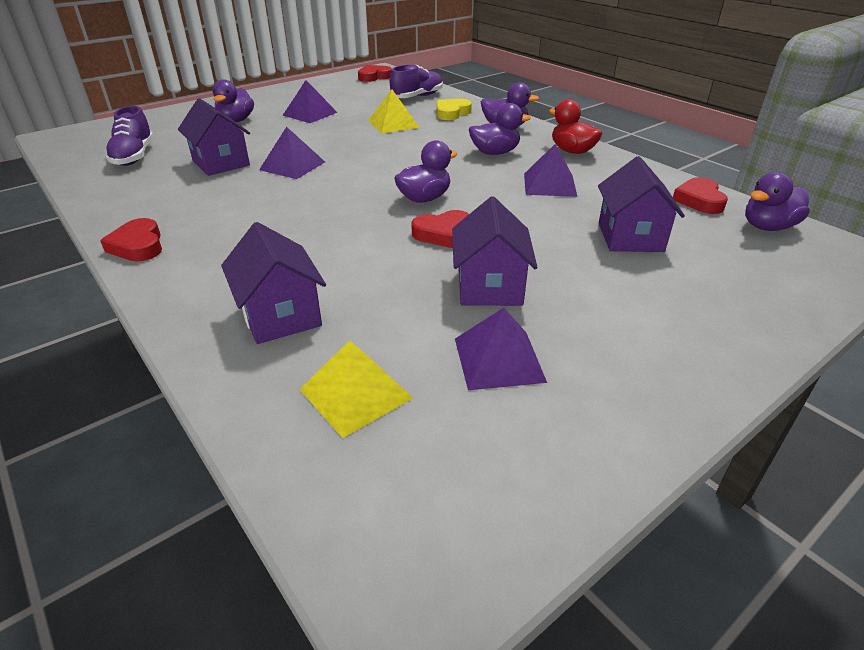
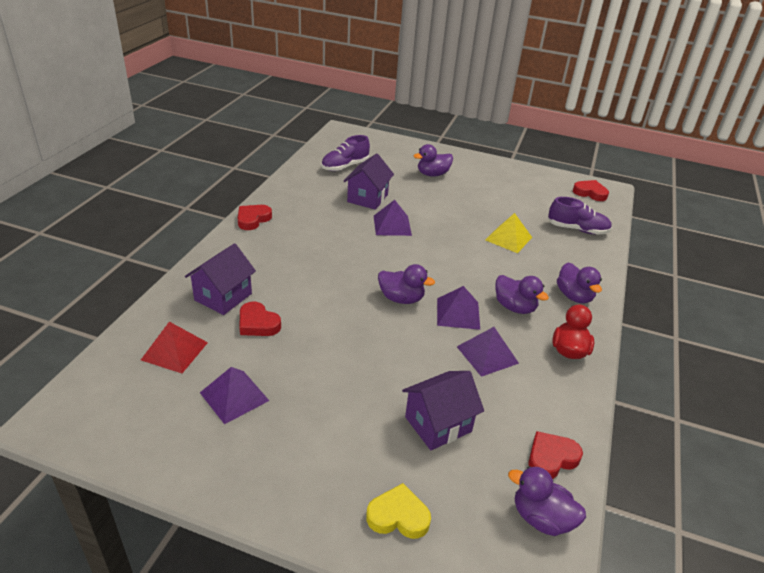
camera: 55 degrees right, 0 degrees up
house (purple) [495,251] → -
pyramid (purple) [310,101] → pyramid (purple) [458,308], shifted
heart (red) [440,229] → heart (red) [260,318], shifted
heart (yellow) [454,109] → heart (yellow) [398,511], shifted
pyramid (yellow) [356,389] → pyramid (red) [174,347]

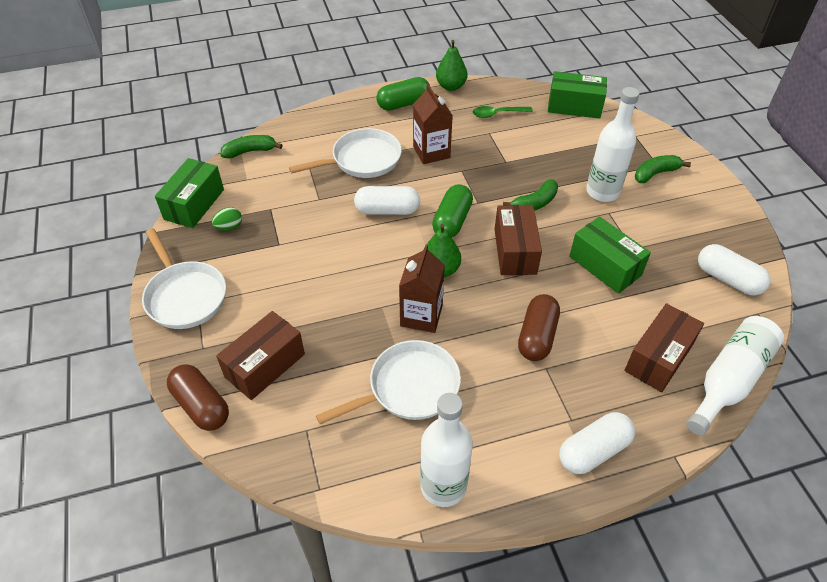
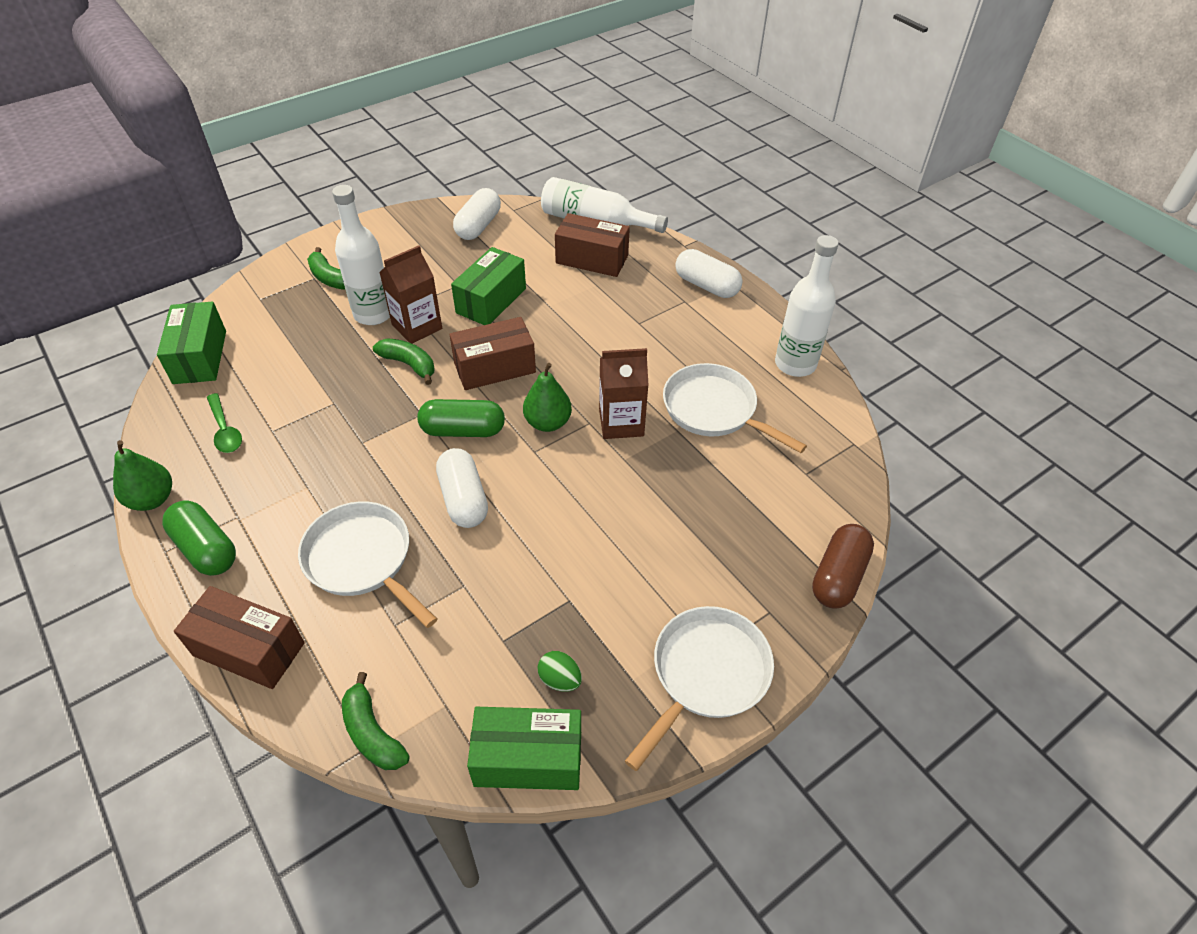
camera: 110 degrees left, 0 degrees up
capsule (brown) [539,327] → -
box (brown) [260,355] → box (brown) [239,637], shifted
carton (brown) [433,124] → carton (brown) [410,294], shifted

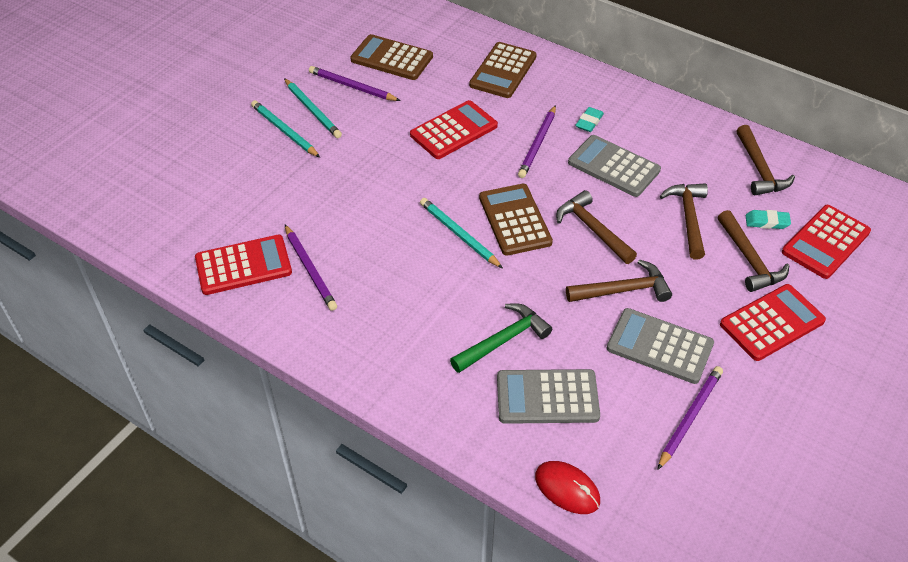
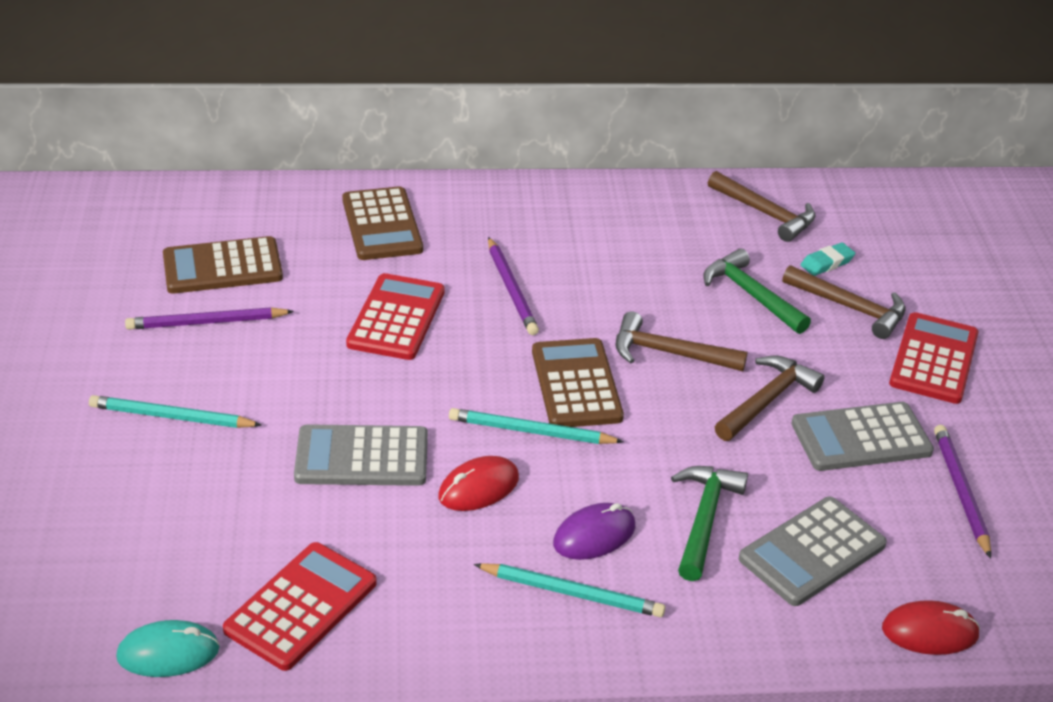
camera: 40 degrees left, 10 degrees down
pencil (purple) [311,268] → -
eraser (turquoise) [589,119] → -
calculator (red) [826,242] → -
- → mouse (turquoise) [168,648]
- → mouse (red) [478,483]
- → mouse (purple) [594,531]
pencil (turquoise) [313,108] → pencil (turquoise) [569,590], shifted
calculator (grey) [614,166] → calculator (grey) [361,455], shifted
hammer (brown) [684,221] → hammer (green) [757,291]
calculator (brown) [516,220] → calculator (brown) [578,382], 45 degrees clockwise

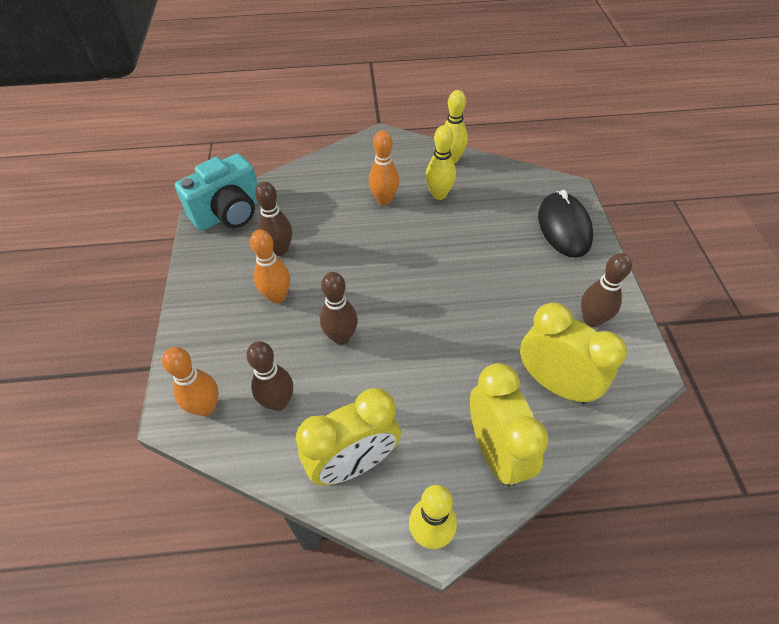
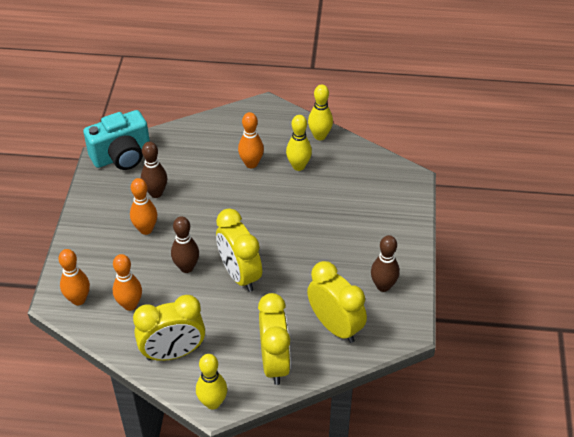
camera: 10 degrees right, 5 degrees down
mouse (black) [565,224] → -
- → clock (yellow) [239,250]
bowling pin (brown) [269,376] → bowling pin (orange) [127,282]

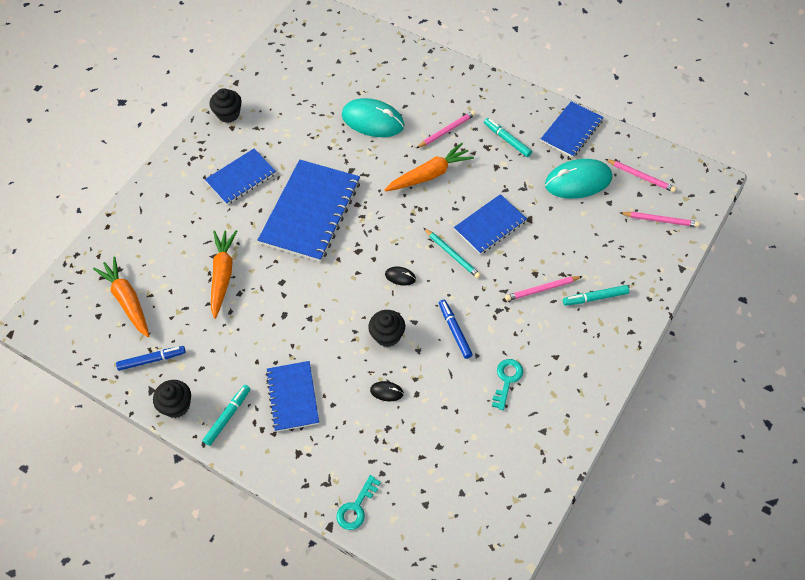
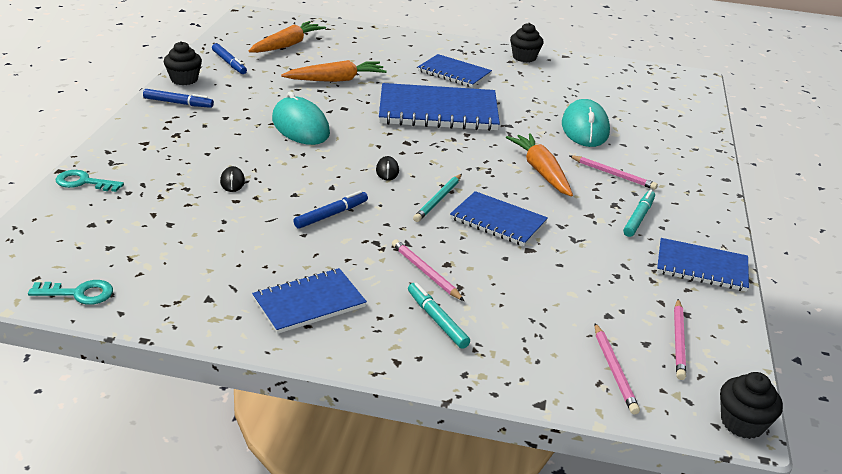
camera: 65 degrees right, 25 degrees down
notebook (blue) [292,396] → notebook (blue) [309,301], shifted
cupcake (black) [386,328] → cupcake (black) [751,405], shifted
key (turquoise) [507,384] → key (turquoise) [70,292], shifted
mouse (turquoise) [578,179] → mouse (turquoise) [301,118], shifted
marker (turquoise) [226,415] → marker (blue) [178,98]
carrot (orange) [429,167] → carrot (orange) [539,164], 150 degrees counterclockwise

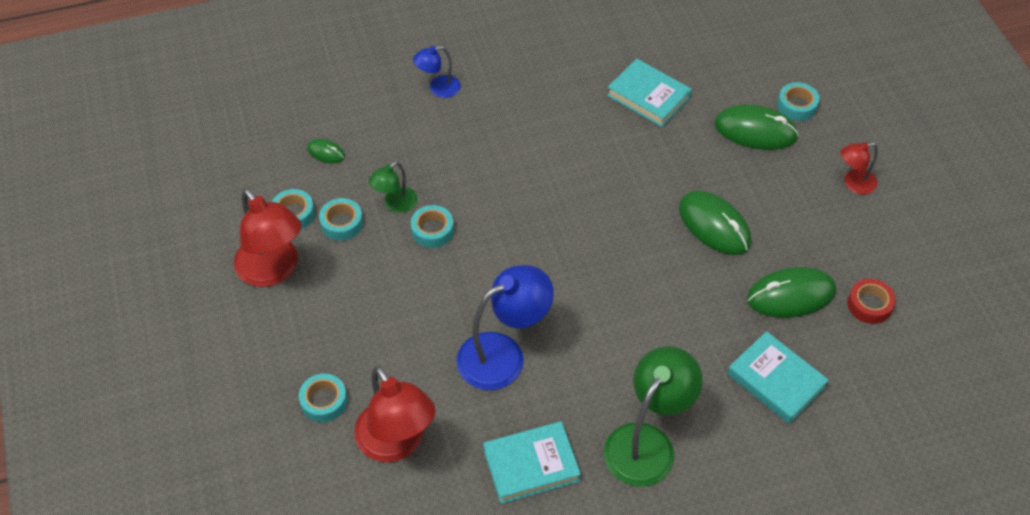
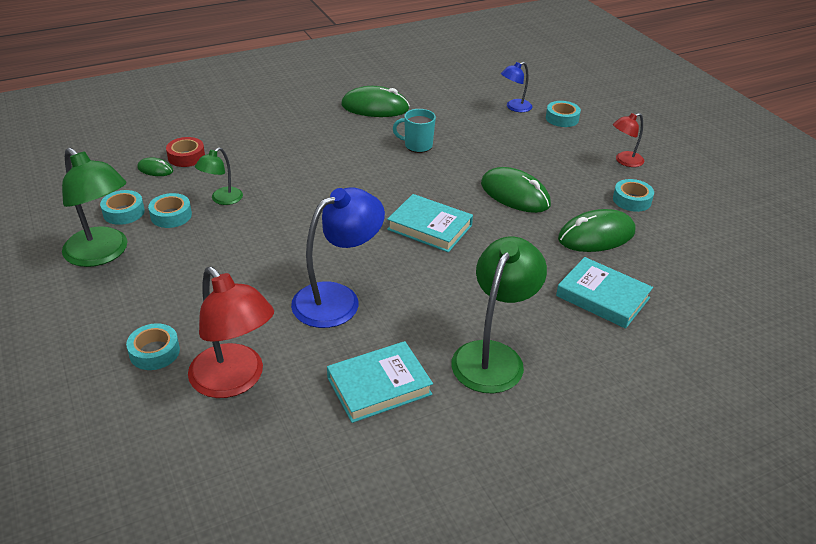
camera: 10 degrees left, 15 degrees down
- → mug (turquoise) [414,131]
tape (turquoise) [432,226] → tape (turquoise) [633,195], shifted
lamp (blue) [437,72] → lamp (blue) [516,87], shifted
book (turquoise) [649,92] → book (turquoise) [430,223], shifted
mouse (green) [756,127] → mouse (green) [375,101], shifted
tape (red) [871,301] → tape (red) [185,152], shifted
lamp (red) [267,237] → lamp (green) [94,207]

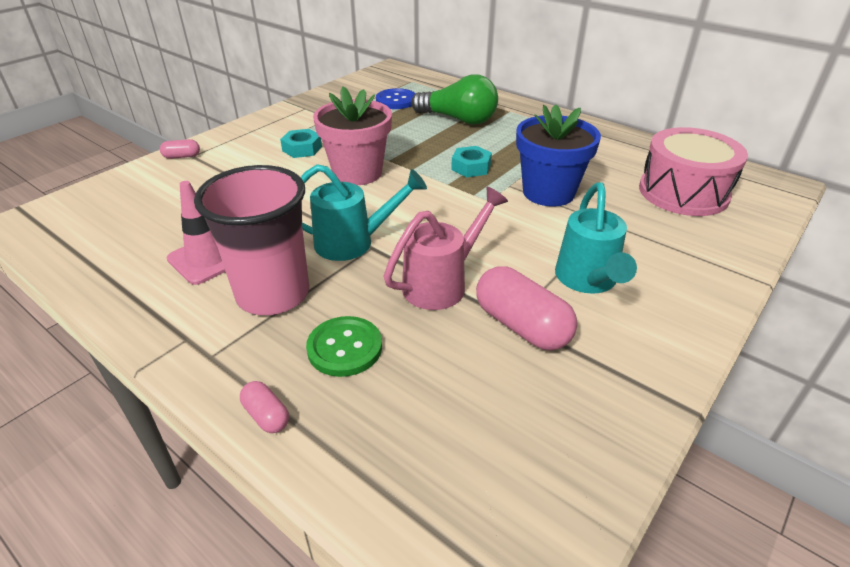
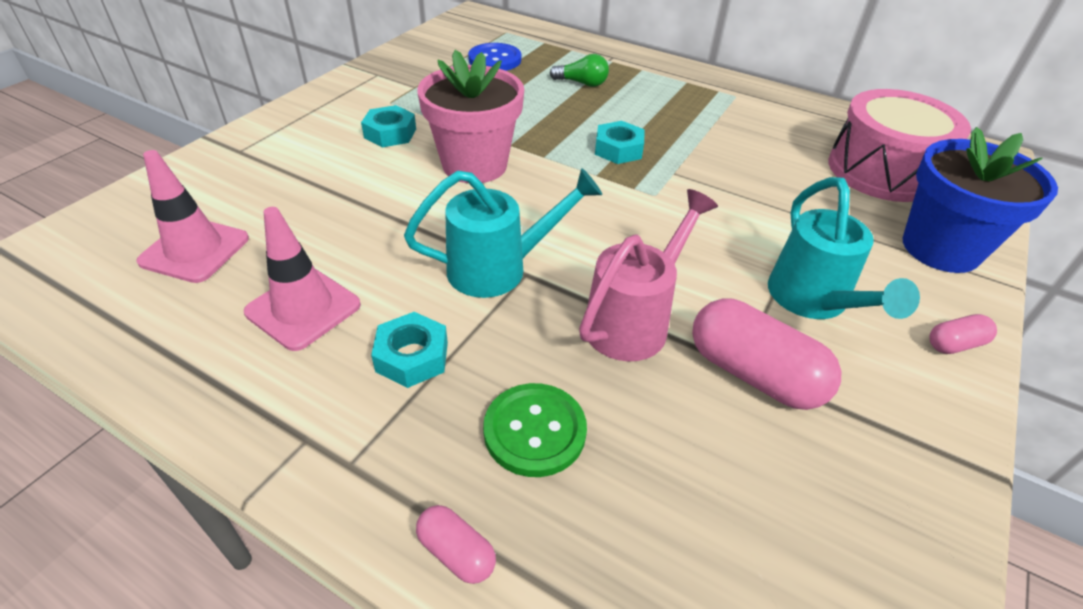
camera: 10 degrees left, 5 degrees up
- → traffic cone (pink) [192,216]
capsule (pink) [180,149] → capsule (pink) [963,334], shifted
flower pot (blue) [558,155] → flower pot (blue) [980,200], shifted
cup (pink) [251,240] → nut (turquoise) [409,350]
light bulb (green) [454,99] → light bulb (green) [579,70], x0.51

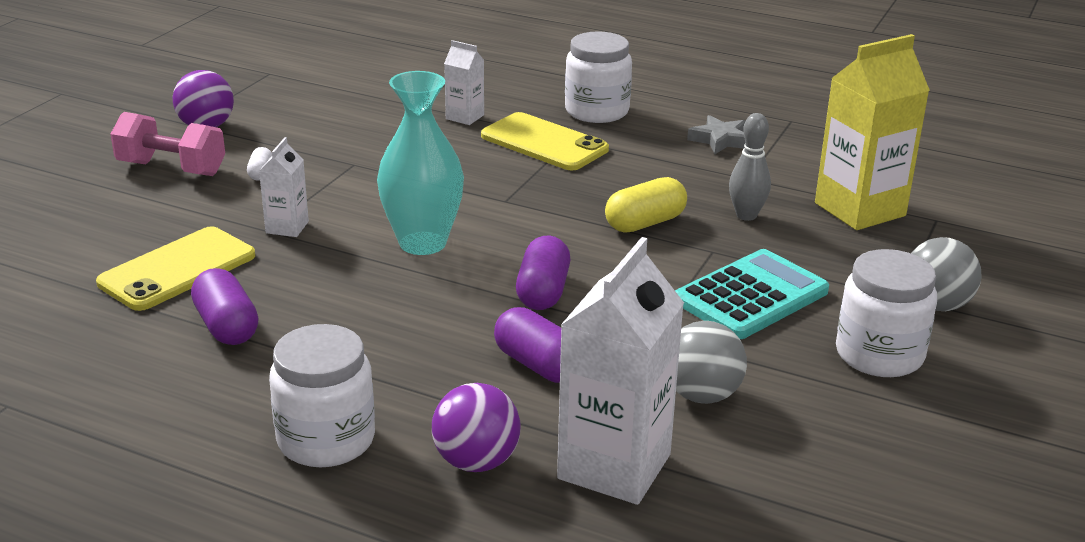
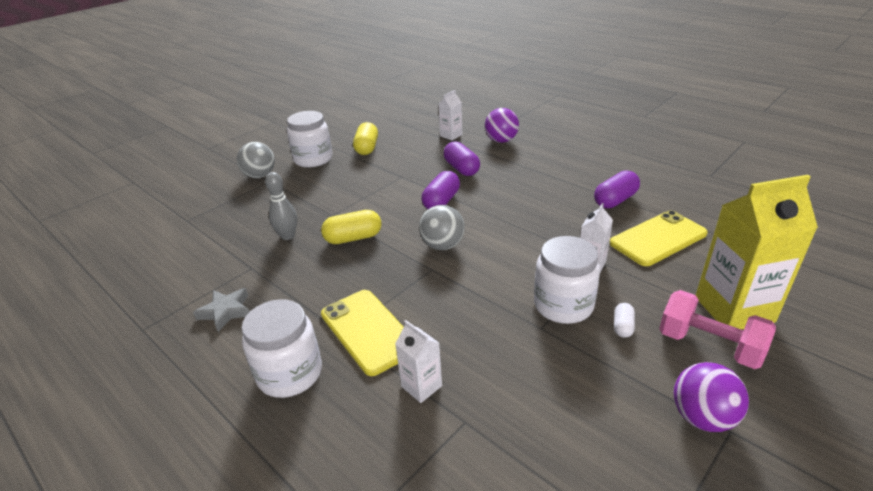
camera: 160 degrees left, 5 degrees up
vase (turquoise) [420,163] → -
calculator (turquoise) [752,294] → -
- → capsule (yellow) [365,138]
jar (white) [322,395] → jar (white) [567,280], shifted
ball (grey) [711,362] → ball (grey) [442,227], shifted
carton (yellow) [872,132] → carton (yellow) [757,252], shifted
capsule (purple) [224,306] → capsule (purple) [617,189], 60 degrees clockwise
carton (white) [620,371] → carton (white) [450,115], x0.49

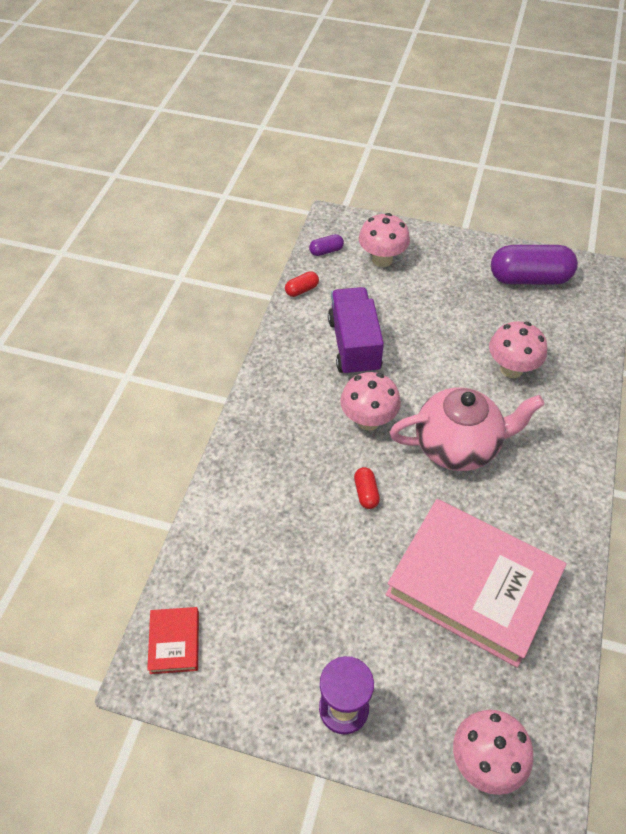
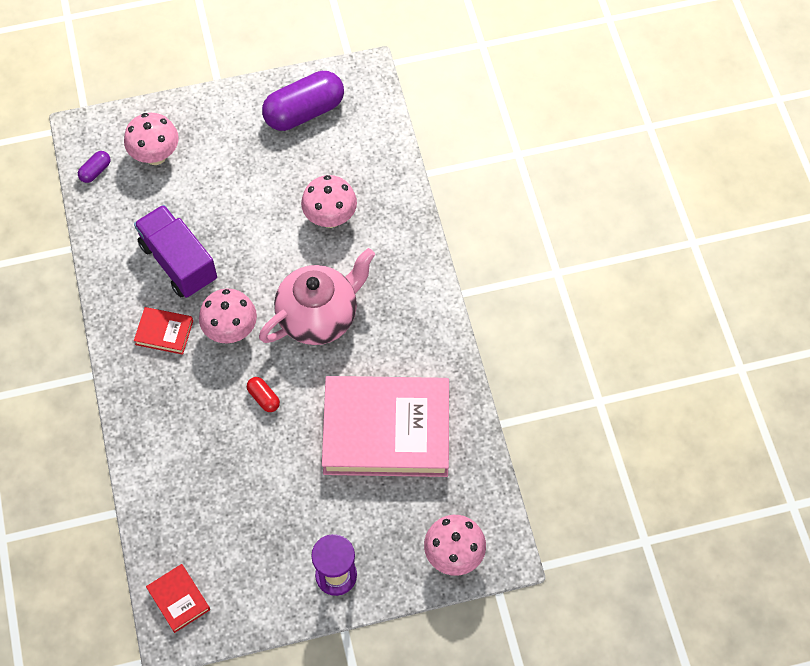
camera: 30 degrees left, 10 degrees up
capsule (red) [302,284] → -
- → book (red) [163,331]

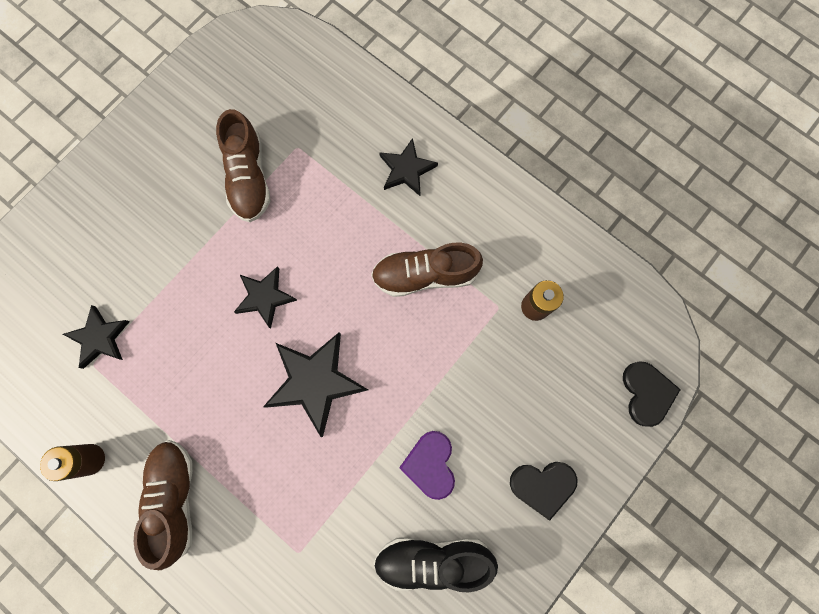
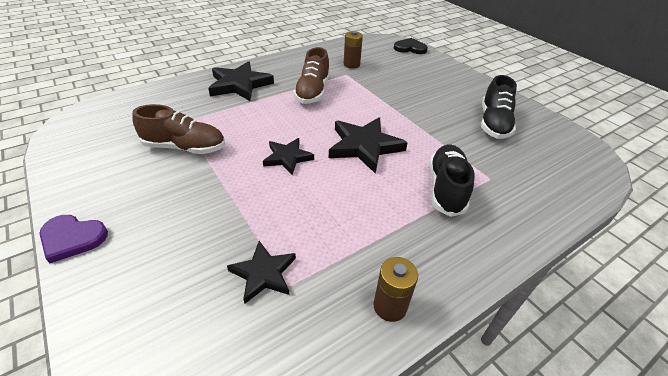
camera: 75 degrees left, 35 degrees down
shoe (brown) [163,505] → -
heart (black) [544,491] → -
- → shoe (black) [451,180]
heart (purple) [427,465] → heart (purple) [73,239], shifted
star (black) [408,167] → star (black) [241,81], x1.61

